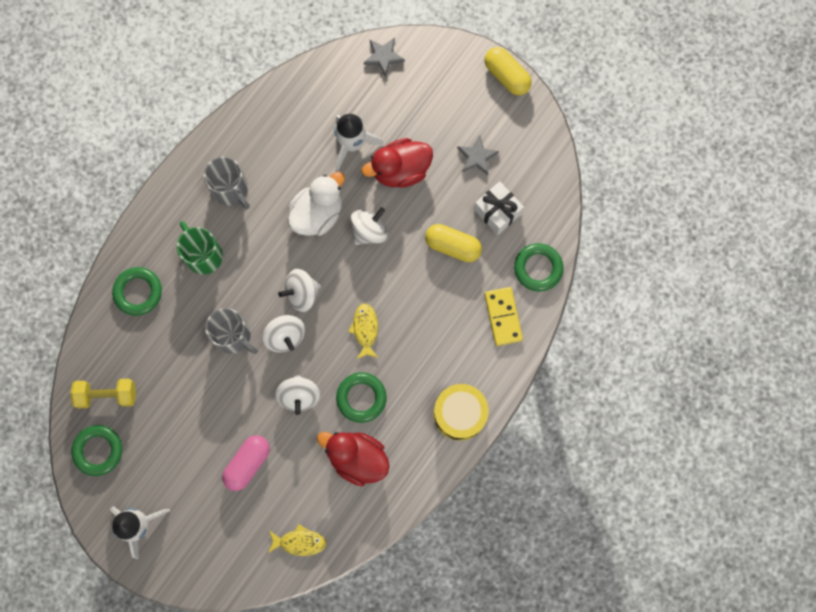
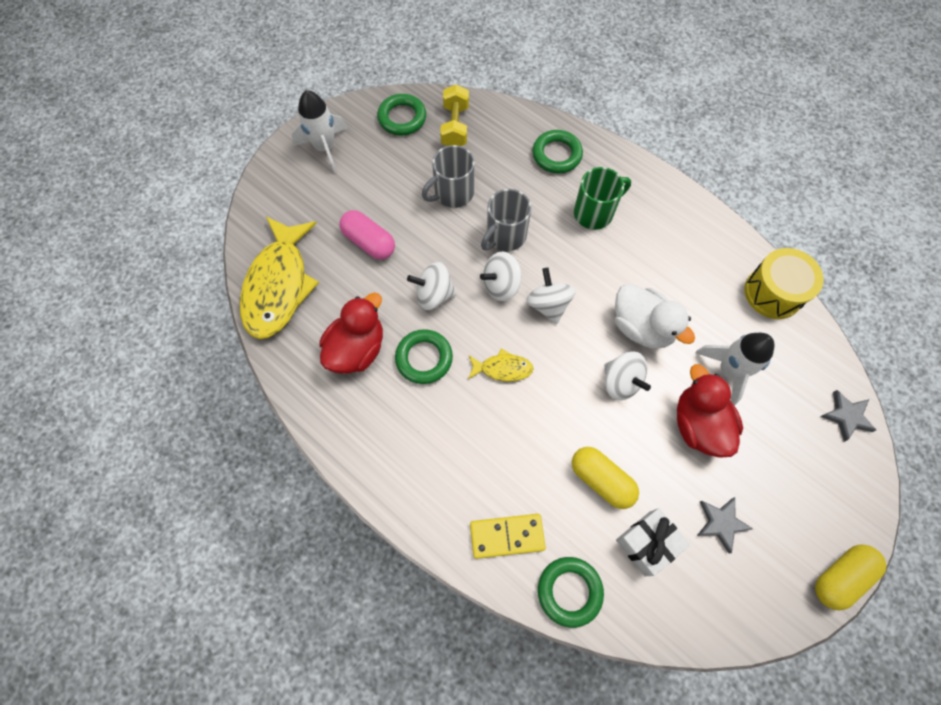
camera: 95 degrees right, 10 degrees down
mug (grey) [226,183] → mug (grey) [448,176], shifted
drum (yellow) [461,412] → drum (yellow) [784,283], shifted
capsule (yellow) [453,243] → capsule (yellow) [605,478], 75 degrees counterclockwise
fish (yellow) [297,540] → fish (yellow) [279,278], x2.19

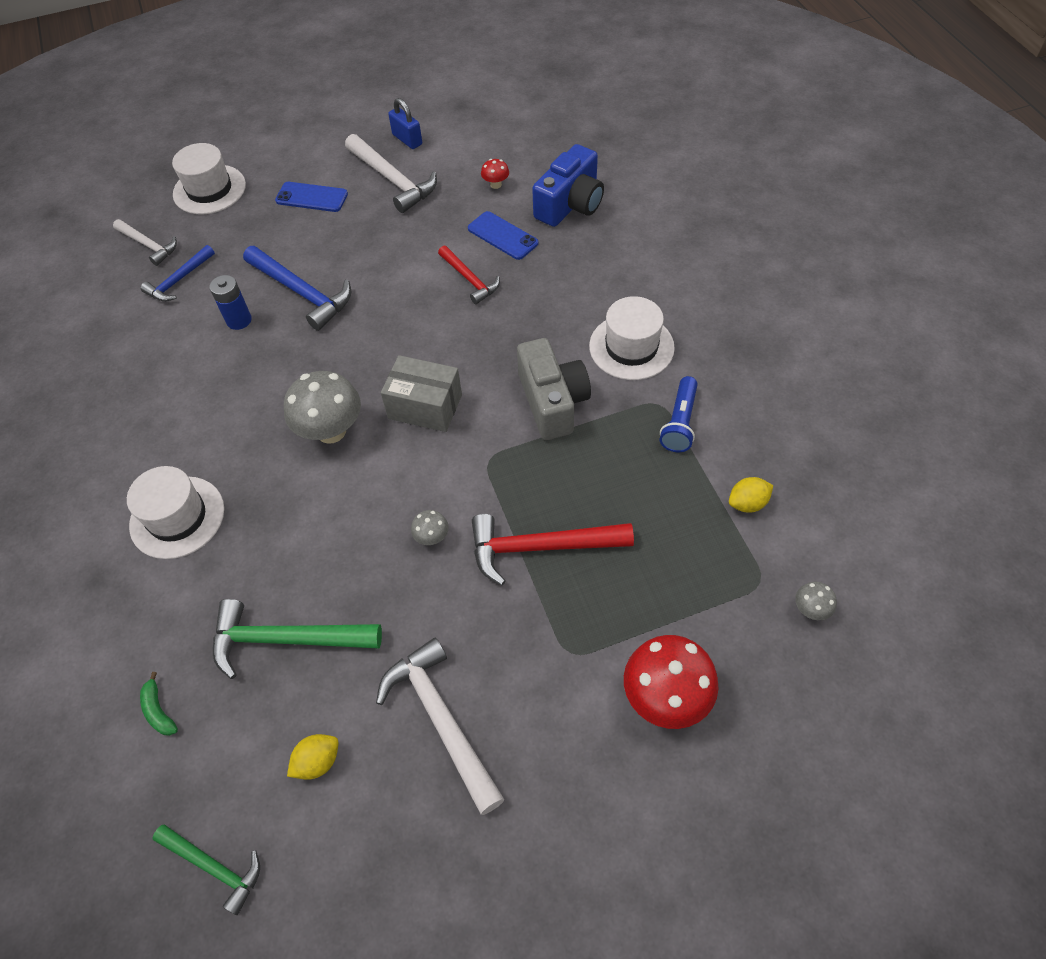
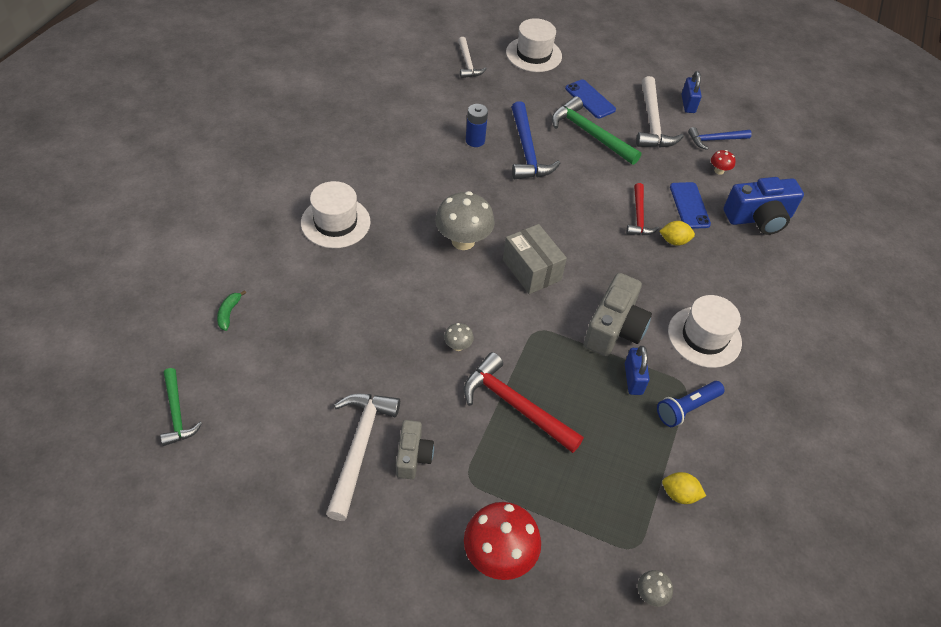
camera: 35 degrees right, 5 degrees down
- → camera (grey) [415,449]
- → padlock (blue) [637,370]
hammer (blue) [177,273] → hammer (blue) [720,138], shifted
hammer (green) [297,639] → hammer (green) [597,130], shifted
lemon (yellow) [313,757] → lemon (yellow) [677,233], shifted

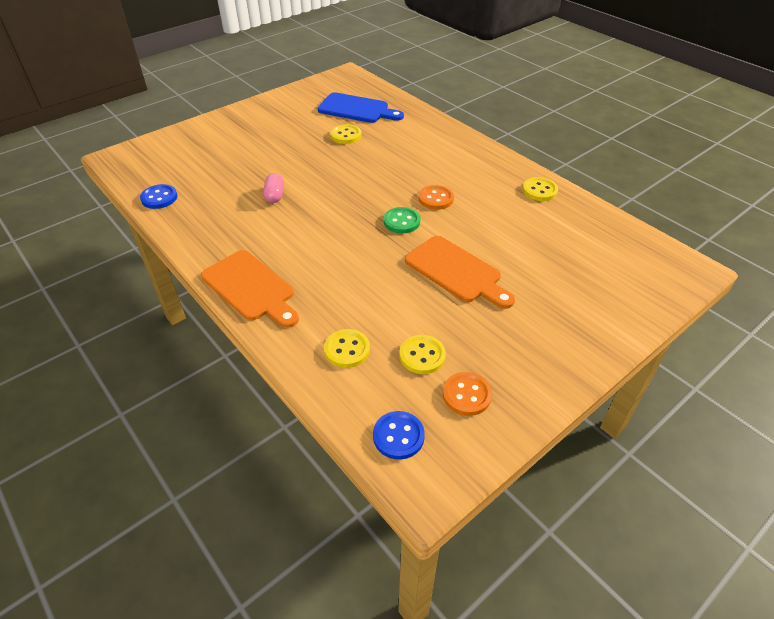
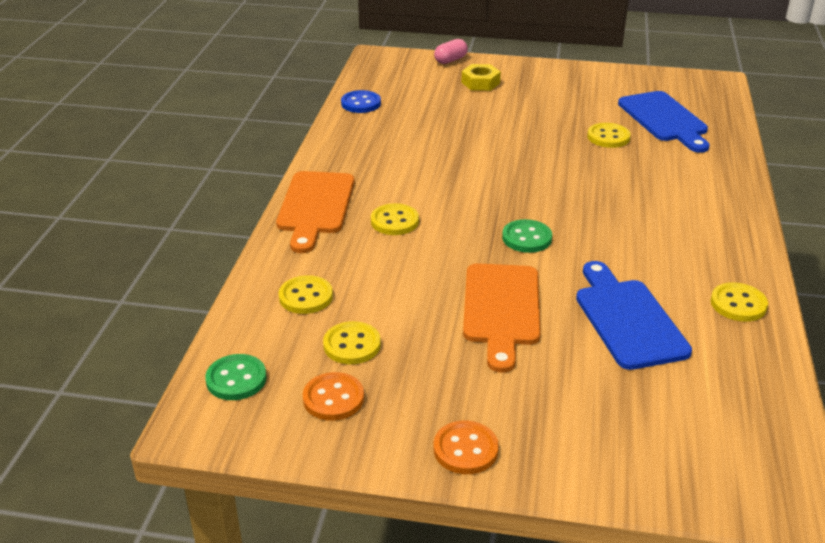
camera: 50 degrees right, 10 degrees down
- → button (yellow) [395,219]
- → nut (yellow) [481,77]
- → cutting board (blue) [634,315]
capsule (pink) [273,188] → capsule (pink) [451,51], shifted
button (orange) [436,197] → button (orange) [466,447], shifted
button (blue) [399,435] → button (green) [236,377]

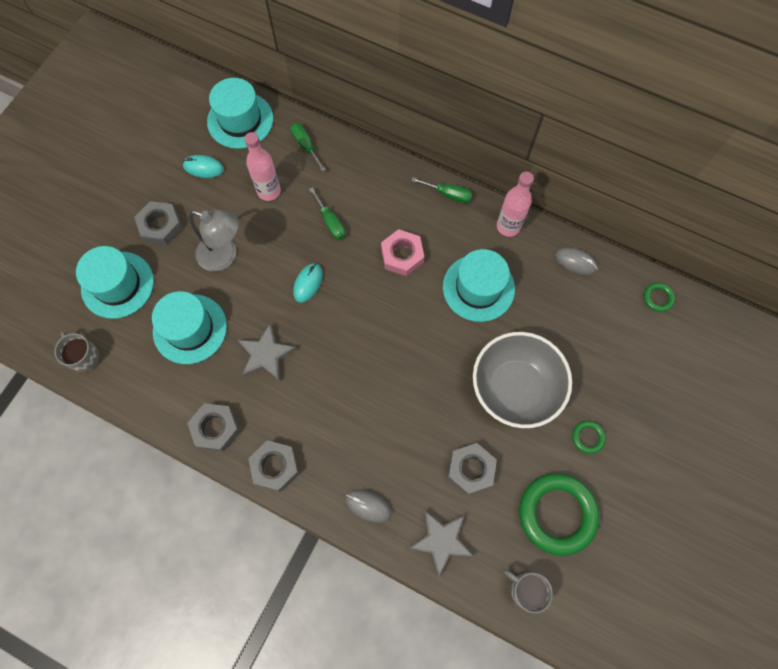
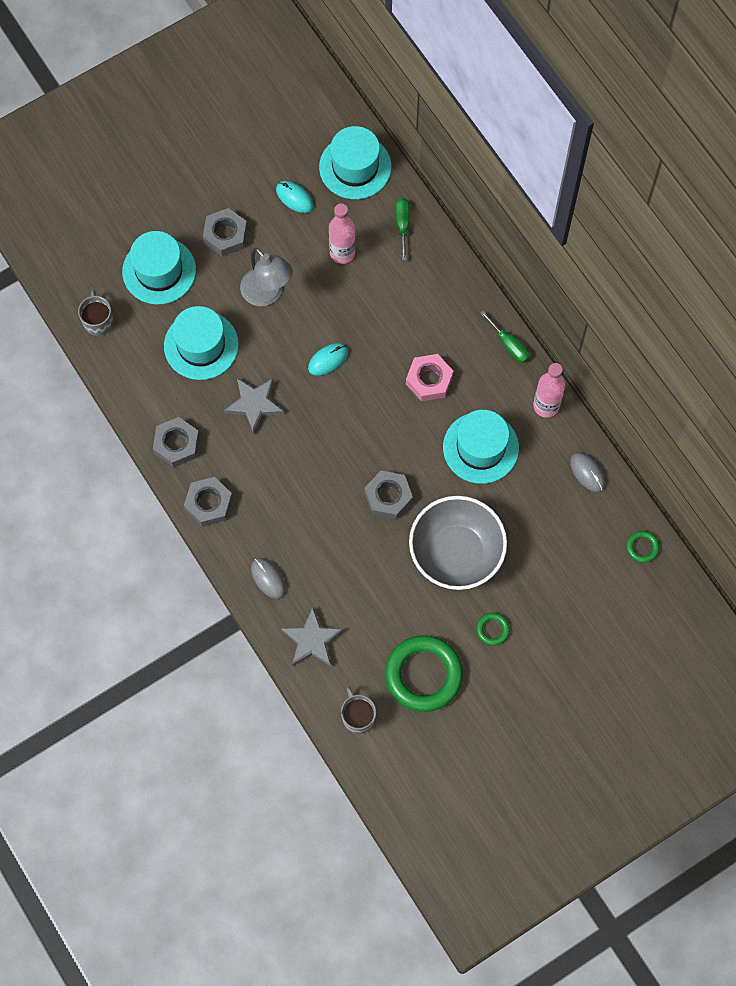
camera: 30 degrees right, 0 degrees up
screwdriver (green) [327,213] → -
nut (grey) [472,469] → nut (grey) [389,495], shifted

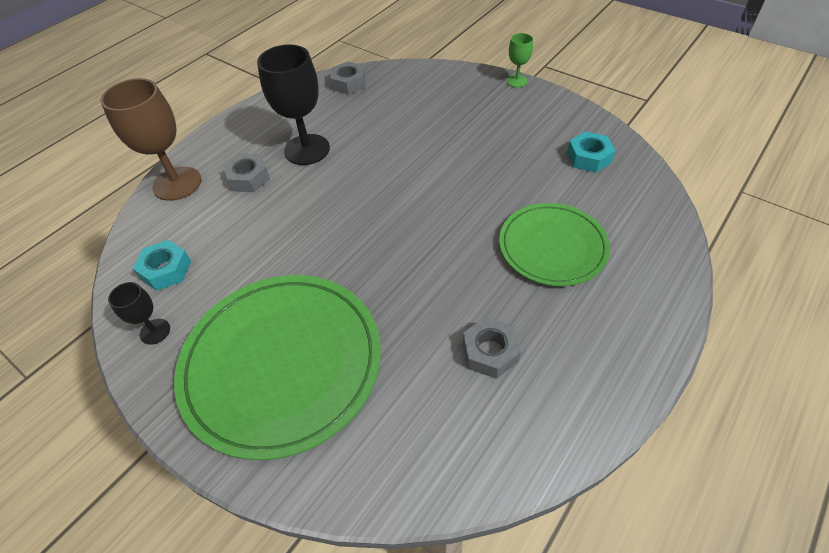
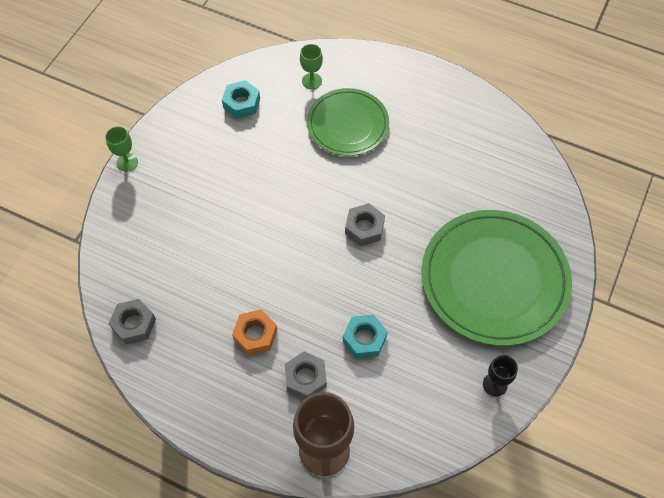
camera: 105 degrees left, 10 degrees up
- → goblet (green) [311,66]
nut (turquoise) [161,265] → nut (turquoise) [365,337], shifted
nut (grey) [492,348] → nut (grey) [365,224], shifted
goblet (black) [293,104] → nut (orange) [254,332]

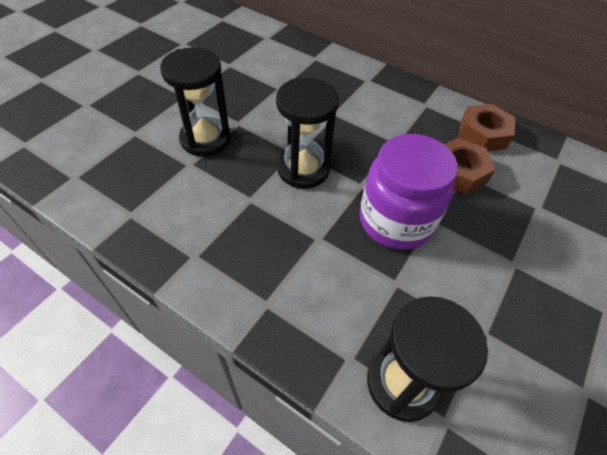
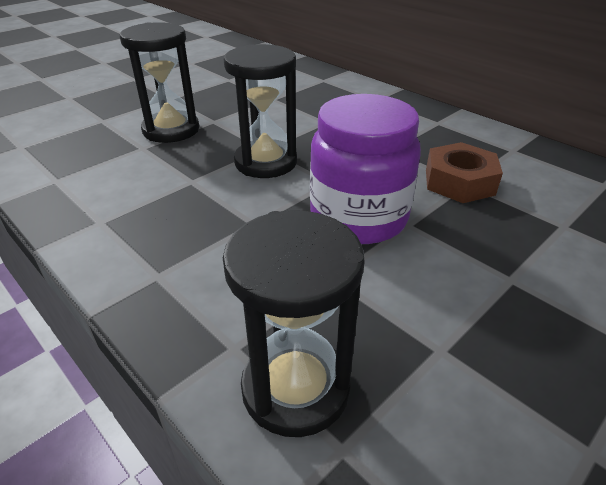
camera: 15 degrees right, 15 degrees down
nut (brown) [486,127] → -

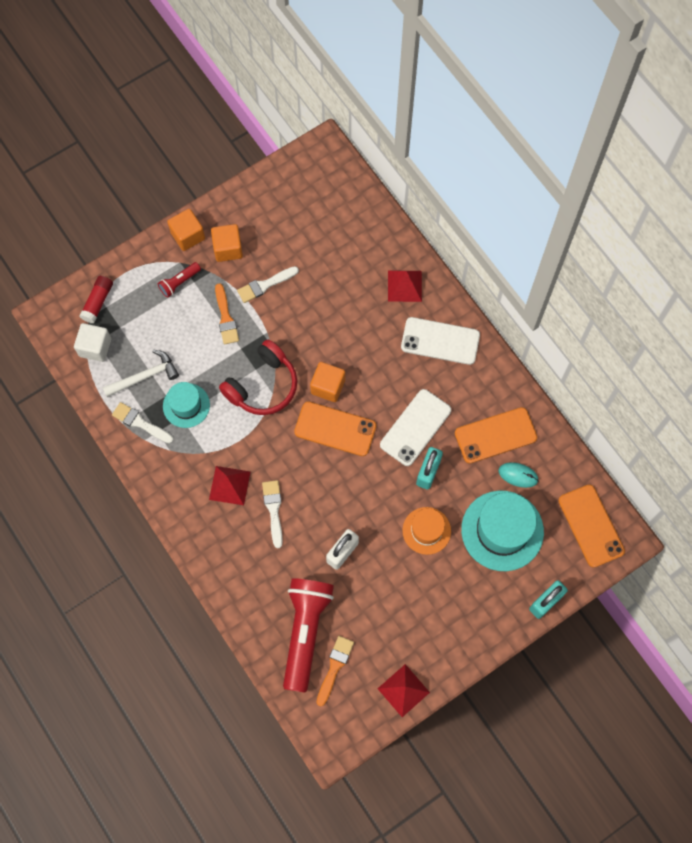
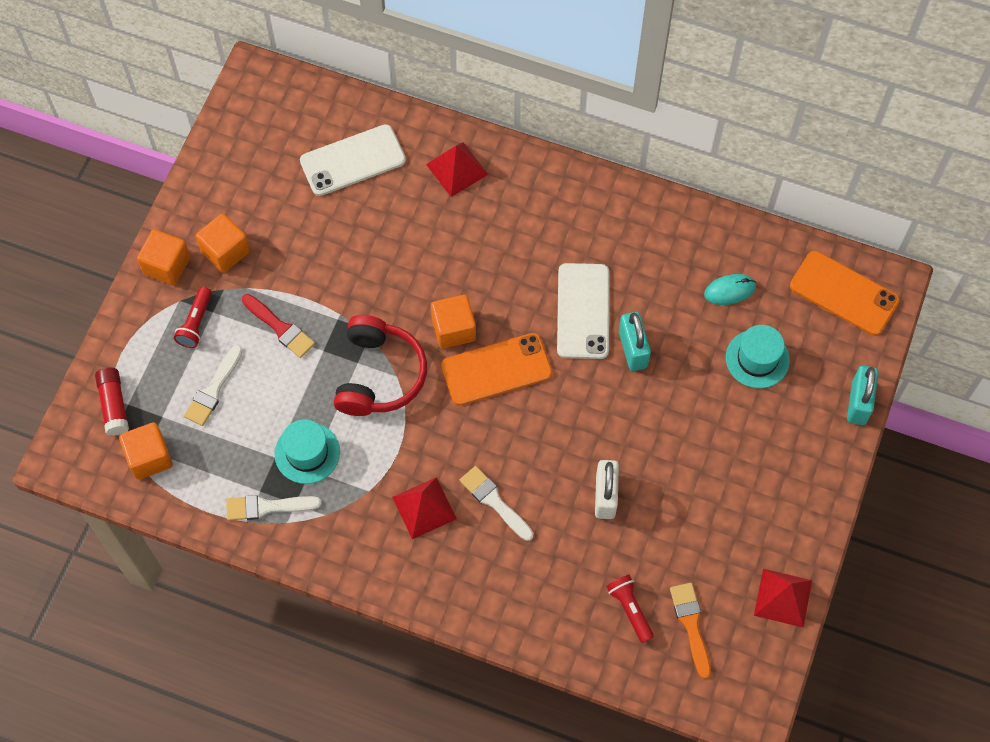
camera: 35 degrees left, 5 degrees down
hammer (white) [140,373] → -
hat (orange) [426,531] → -
phone (orange) [496,435] → -
brush (white) [268,284] → brush (white) [213,385], shifted
phone (white) [440,341] → phone (white) [353,160], shifted
cube (white) [92,342] → cube (orange) [146,451]
brush (orange) [227,314] → brush (red) [278,326]
flashlight (red) [308,635] → flashlight (red) [630,609], x0.45
hat (turquoise) [502,531] → hat (turquoise) [758,356], x0.59

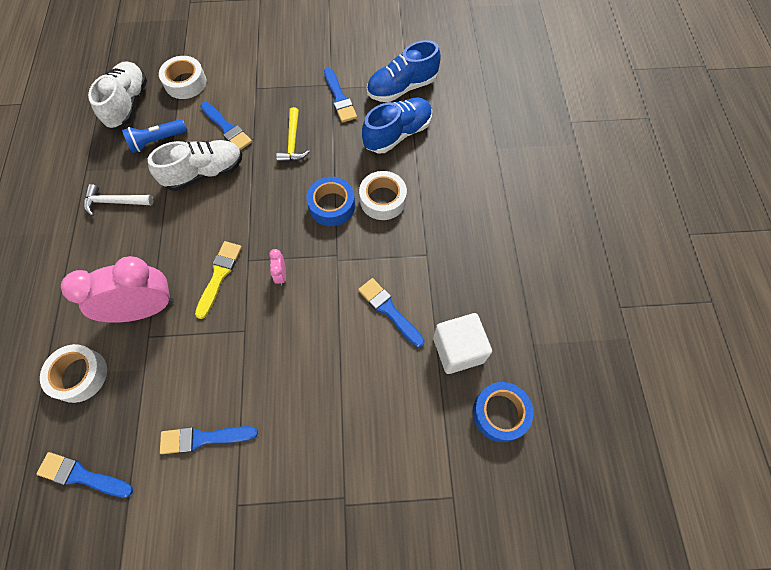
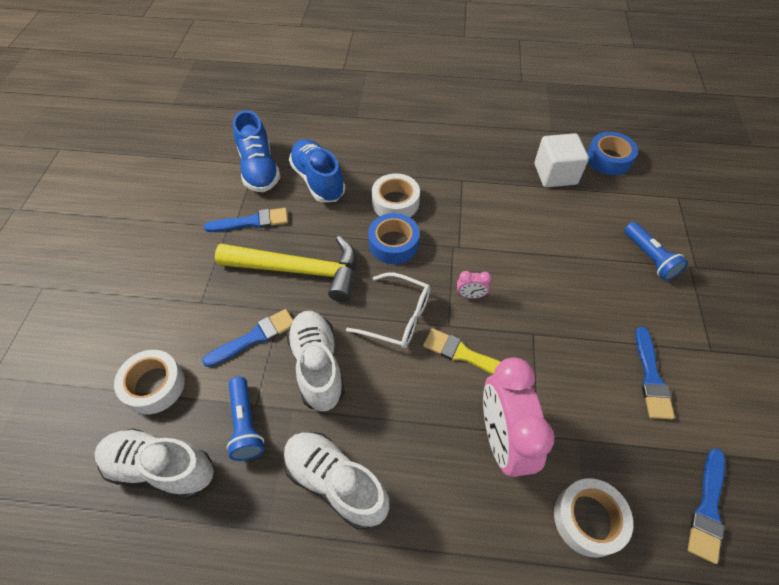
camera: 80 degrees left, 10 degrees down
brush (blue) [391,312] → -
- → glasses (white) [388,310]
- → flashlight (blue) [656,251]
hammer (white) [119,200] → shoe (white) [336,480]
hammer (yellow) [293,134] → hammer (yellow) [286,269], x1.88

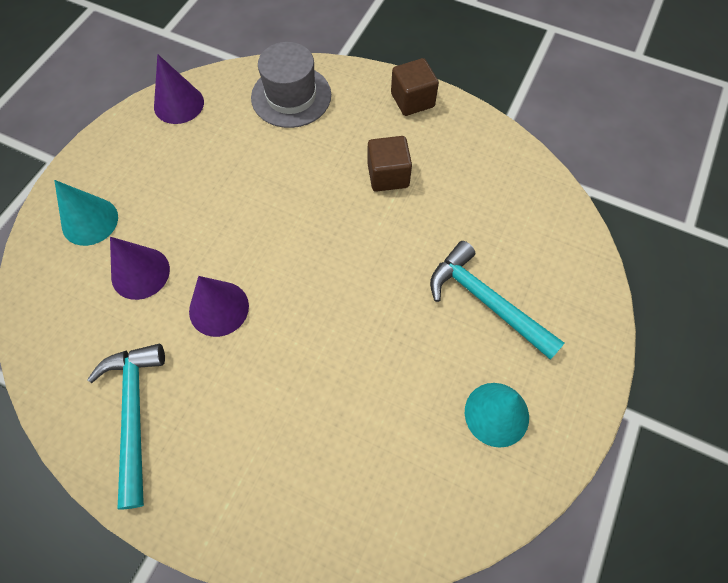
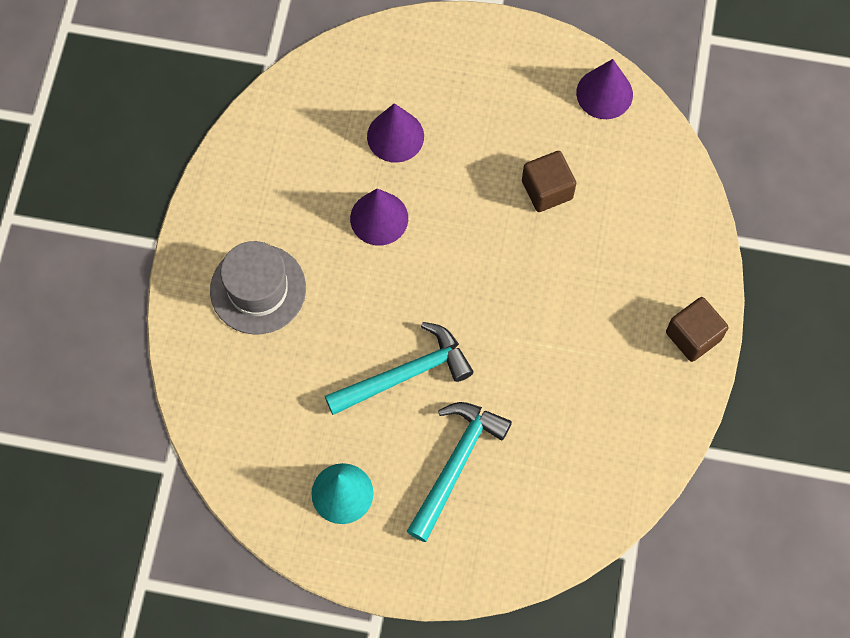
camera: 75 degrees right, 5 degrees up
cone (turquoise) [86,213] → -
hammer (turquoise) [126,427] → hammer (turquoise) [399,368], shifted
hat (grey) [291,85] → hat (grey) [258,287], shifted
cube (brown) [389,164] → cube (brown) [549,181], shifted

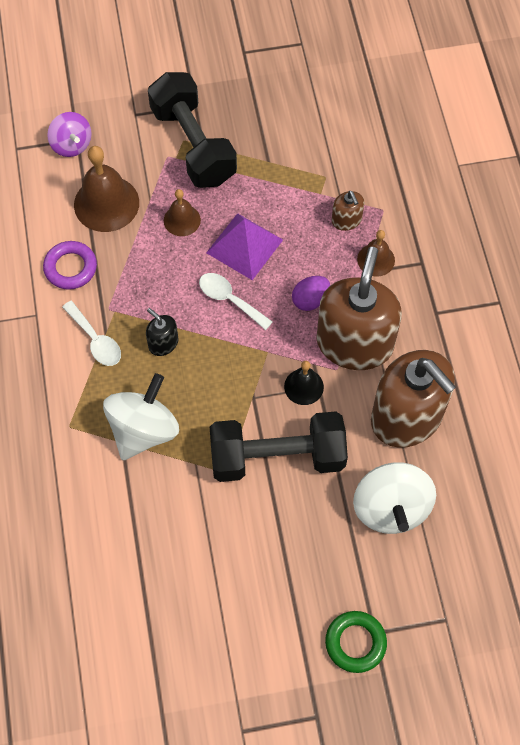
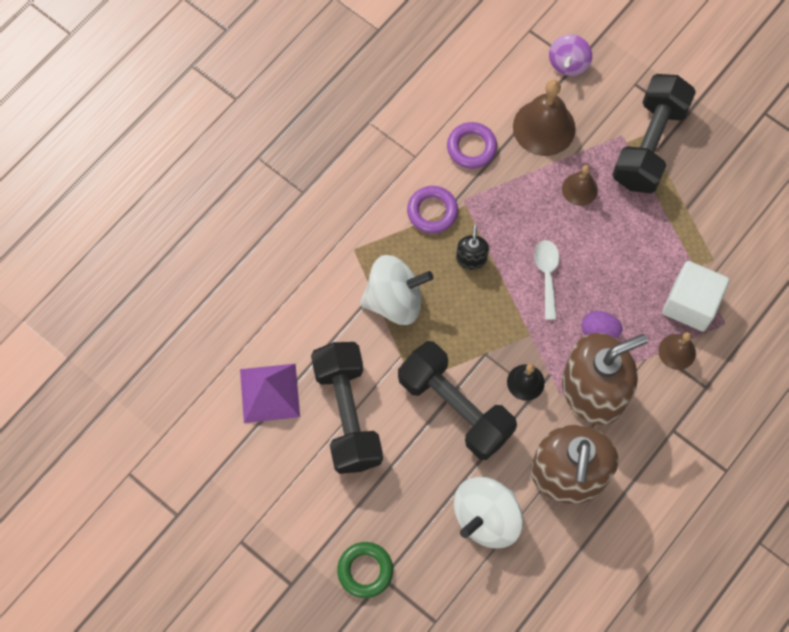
camera: 50 degrees right, 5 degrees up
- → dumbbell (black) [347,408]
pyramid (purple) [244,246] → pyramid (purple) [270,393], shifted
spoon (white) [91,333] → ring (purple) [432,210]
soap dispenser (brown) [348,211] → cube (white) [696,296]

